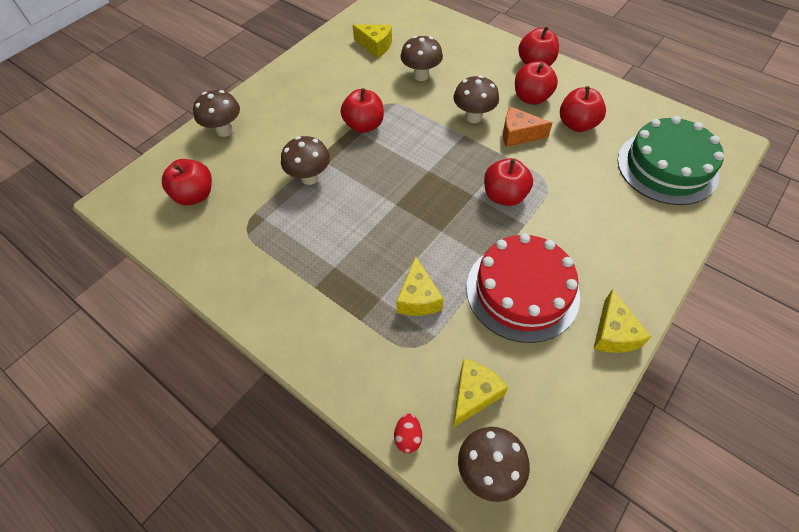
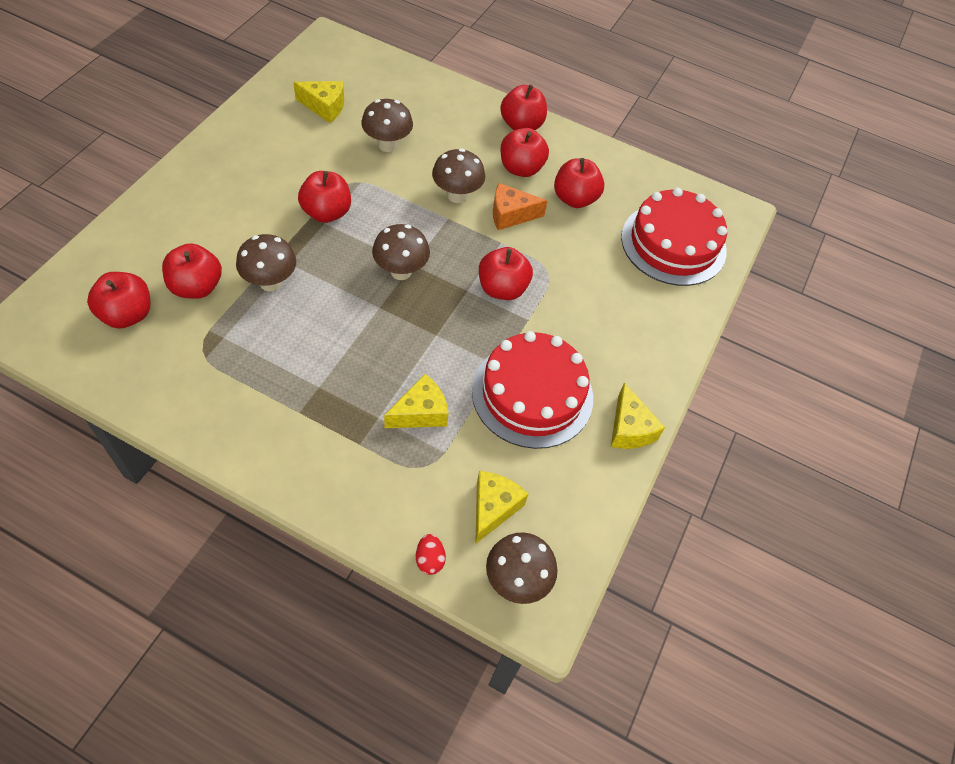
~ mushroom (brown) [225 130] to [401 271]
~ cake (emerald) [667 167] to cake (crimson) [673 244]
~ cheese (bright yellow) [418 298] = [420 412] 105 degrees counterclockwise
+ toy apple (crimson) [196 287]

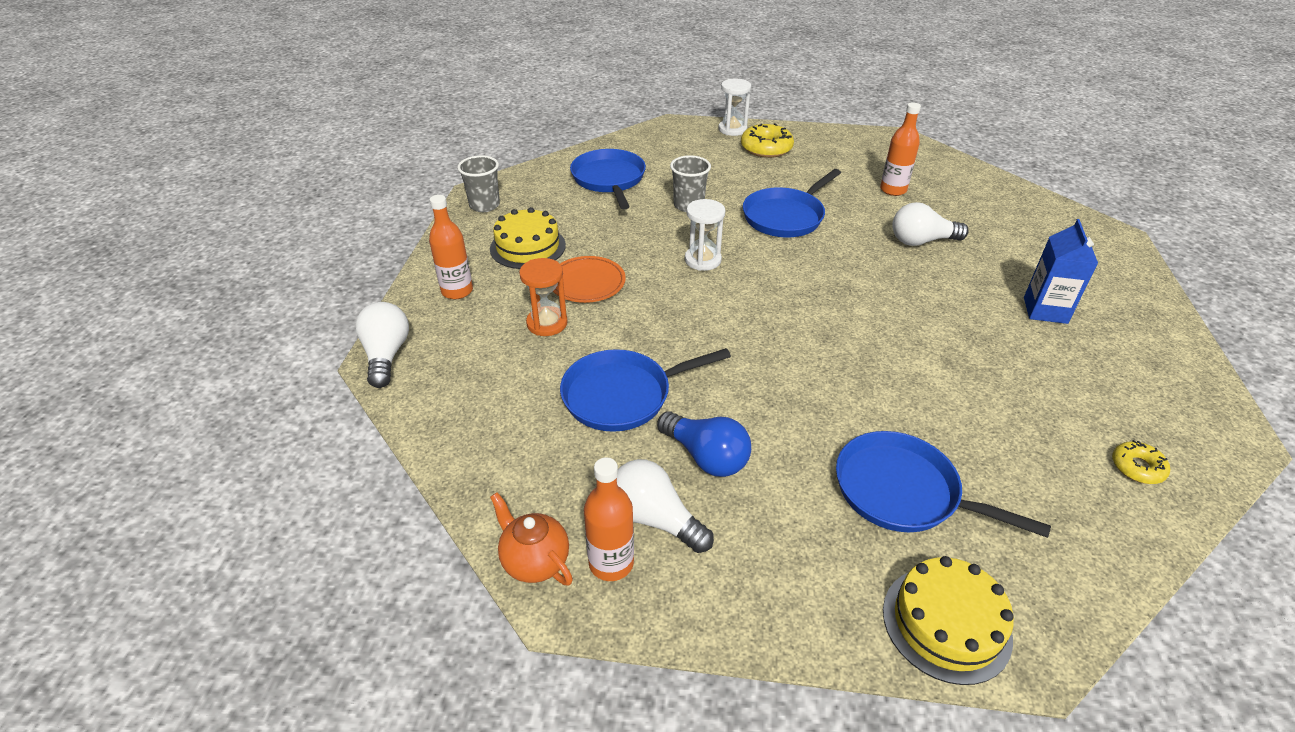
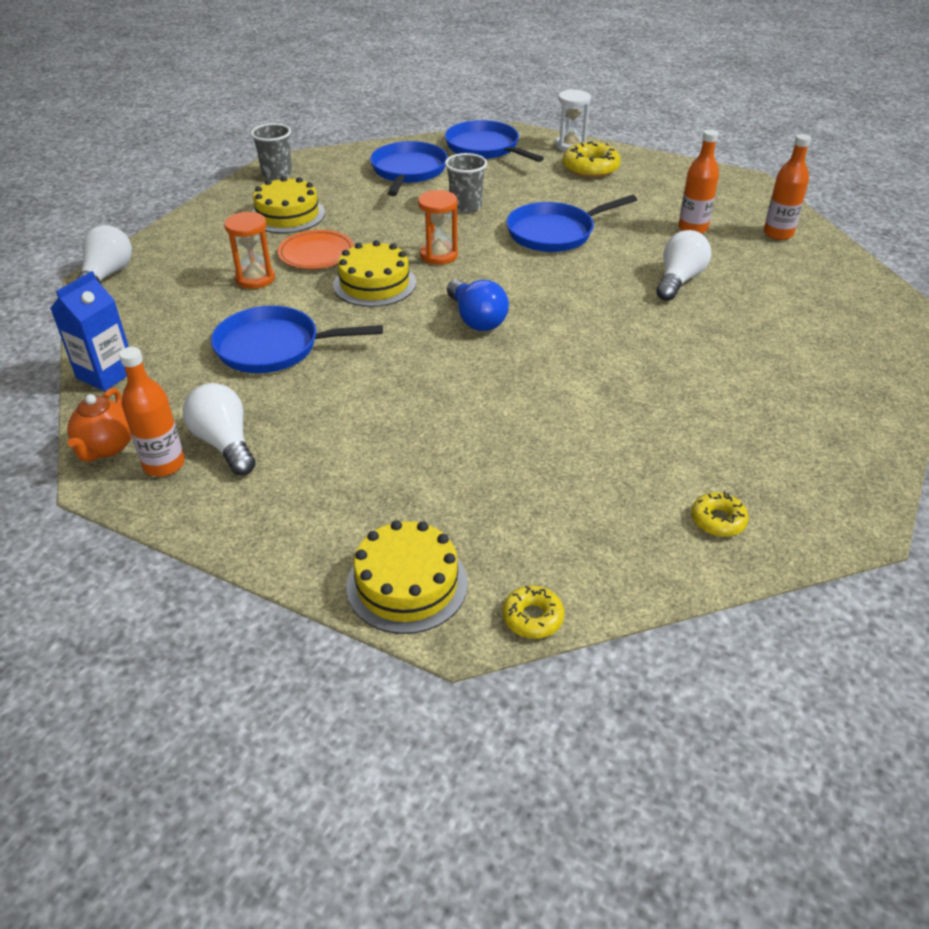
~ drink bottle (bright orange) [457 291] to [778 234]
~ hourglass (snow-white) [702 260] to hourglass (bright orange) [439 255]
~ light bulb (snow-white) [921 241] = [679 280] 105 degrees clockwise
~ juice carton (royal blue) [1045 310] to [106 374]
~ light bulb (royal blue) [706 457] to [476 319]
~ skillet (royal blue) [902 491] to [485 148]
~ china teapot (bright orange) [534 561] = [107 447] 150 degrees counterclockwise
+ cake (bright yellow) [374 284]
+ doughnut (bright yellow) [532 617]

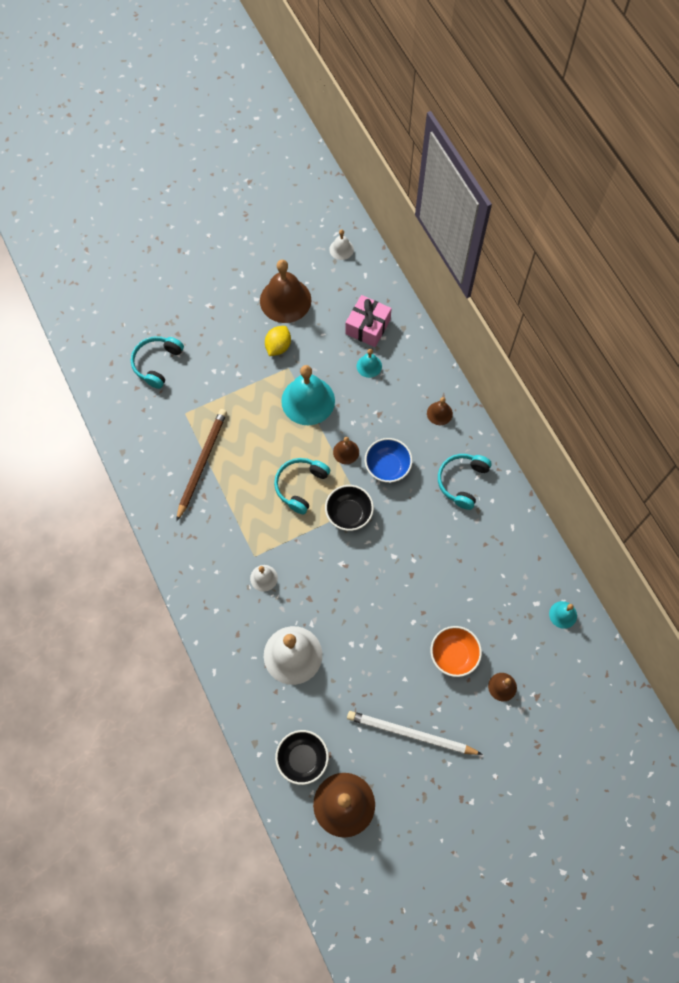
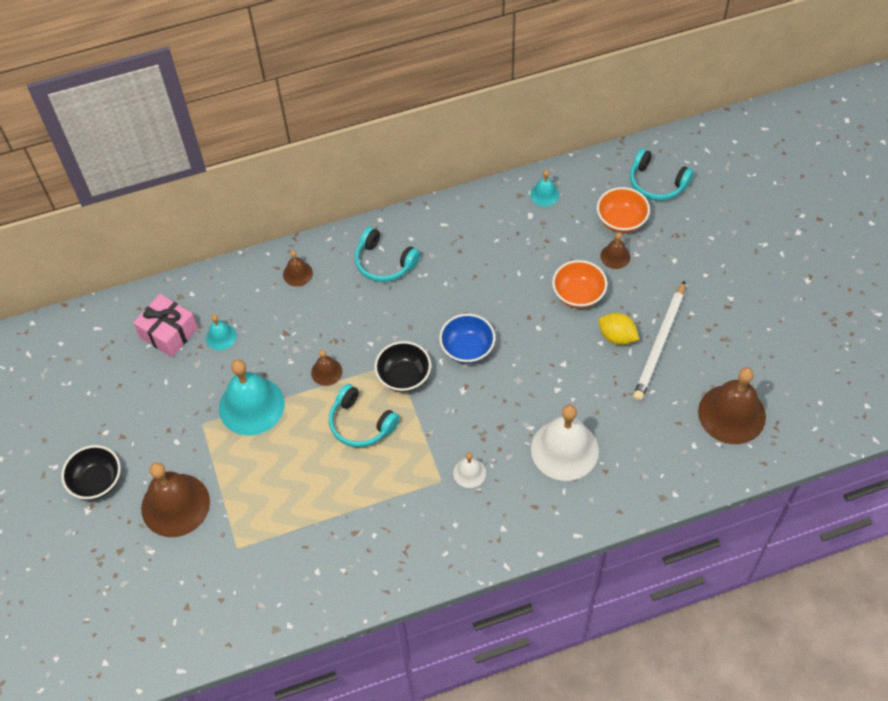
- school bell (snow-white) [341 249]
~ school bell (brown) [285 300] to [175 505]
~ toy lemon (bright yellow) [278 347] to [617 337]
~ headphones (aqua) [157 363] to [656 183]
- pencil (brown) [202 463]
~ bowl (royal blue) [387 467] to [467 348]
~ bowl (jet-black) [302 759] to [97 481]
+ bowl (bright orange) [621 221]

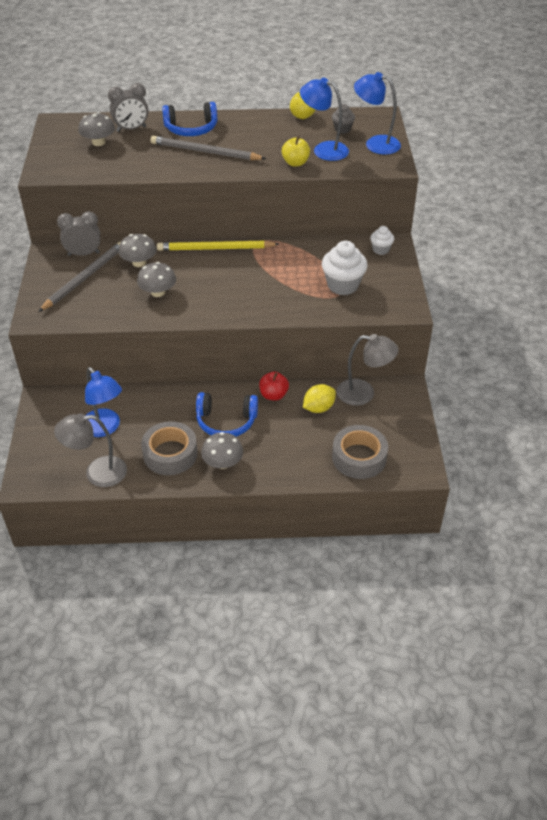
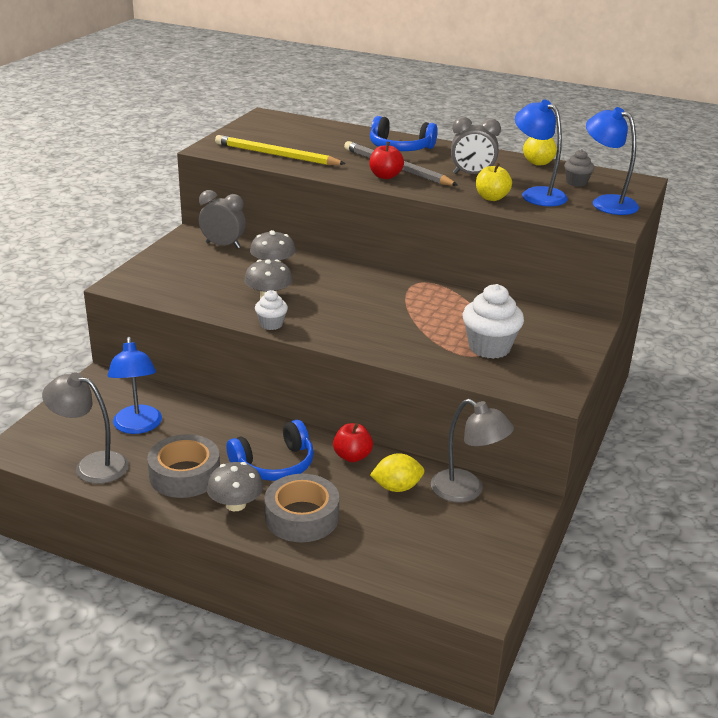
~ clock (gray) [131 129] to [472 174]
- mushroom (gray) [98 142]
~ fairy cake (snow-white) [381 250] to [271 324]
~ pencil (bright yellow) [216 249] to [276 155]
- pencil (gray) [84 278]
~ headphones (royal blue) [226 422] = [274 464] 60 degrees counterclockwise
~ roll of tape (gray) [359 457] to [302 517]
+ toy apple (crimson) [385 176]

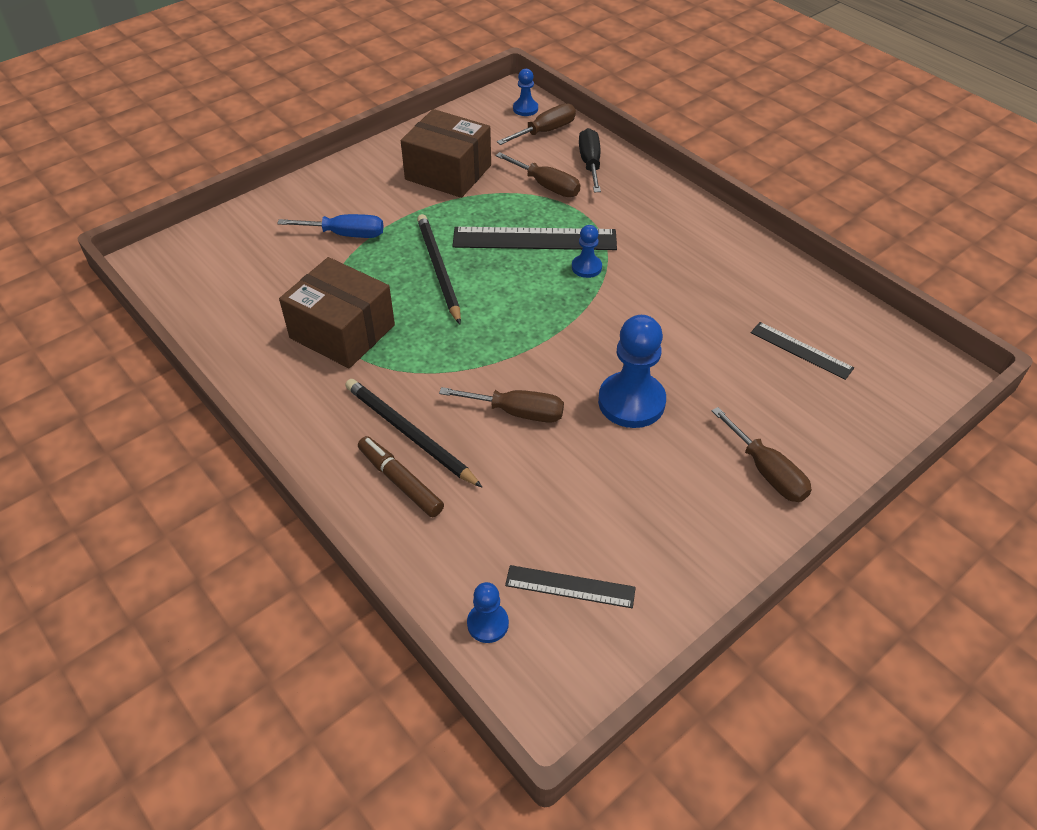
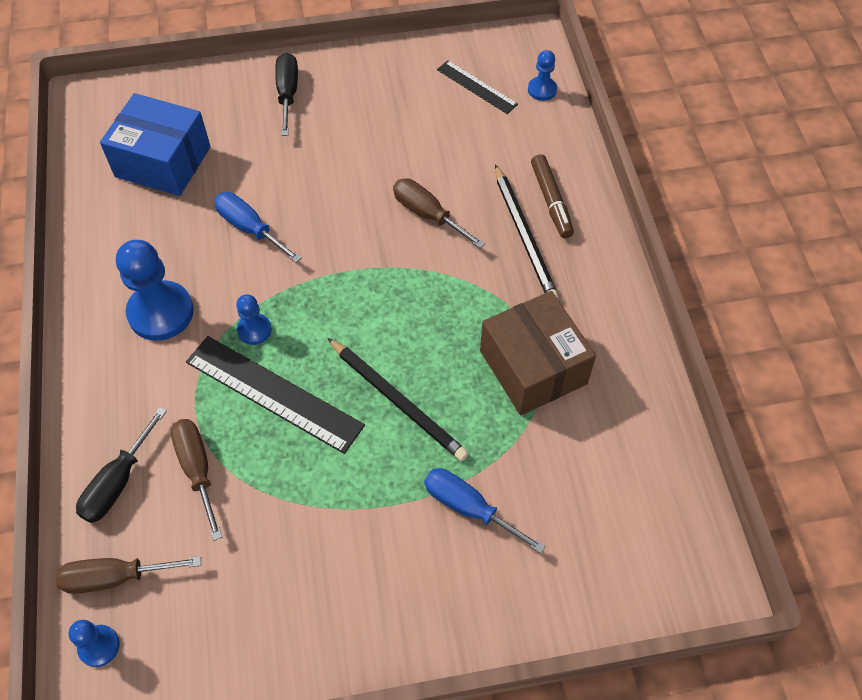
- package (brown) [448 172]
~ pencil (jet-black) [438 269] = [398 401] 60 degrees counterclockwise
~ pawn (royal blue) [631 402] to [161 312]
~ ruler (jet-black) [801 350] to package (royal blue) [163 162]
~ screwdriver (brown) [767 471] to screwdriver (jet-black) [287 94]
+ screwdriver (royal blue) [250 228]

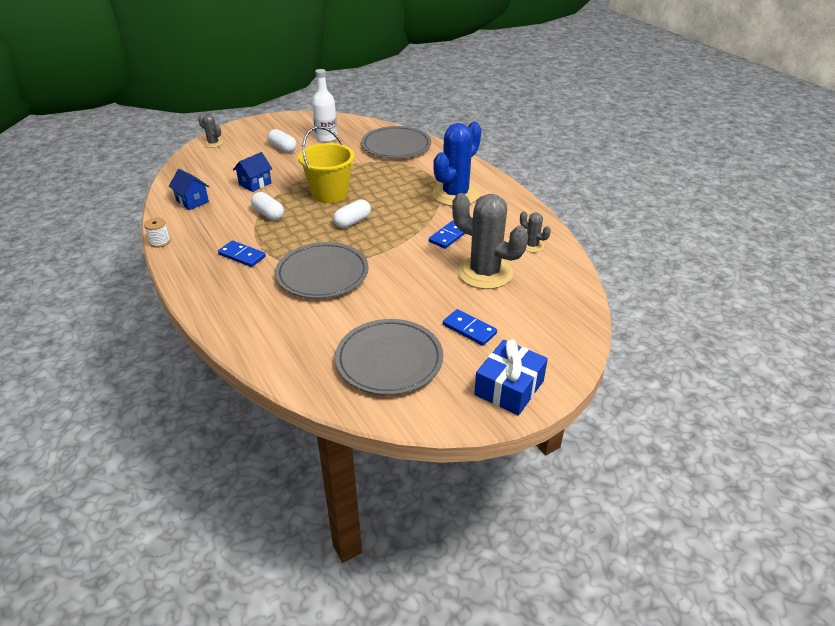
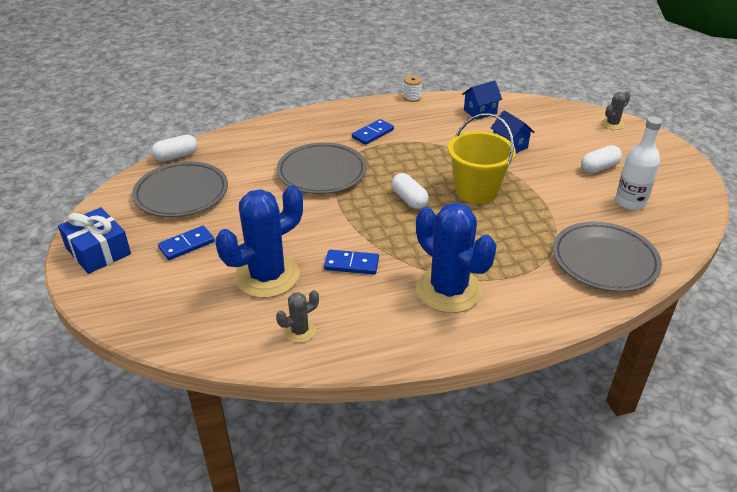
~ pill (snow-white) [268 214] to [176 156]
~ cactus (gray) [485 273] to cactus (royal blue) [267 276]
~ domino piece (royal blue) [449 236] = [351 264] 45 degrees counterclockwise

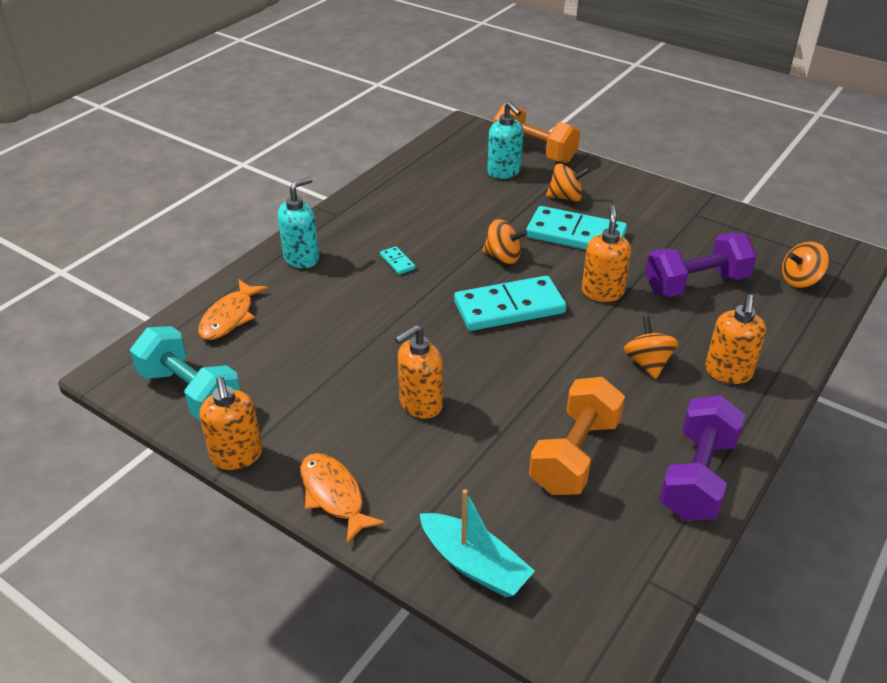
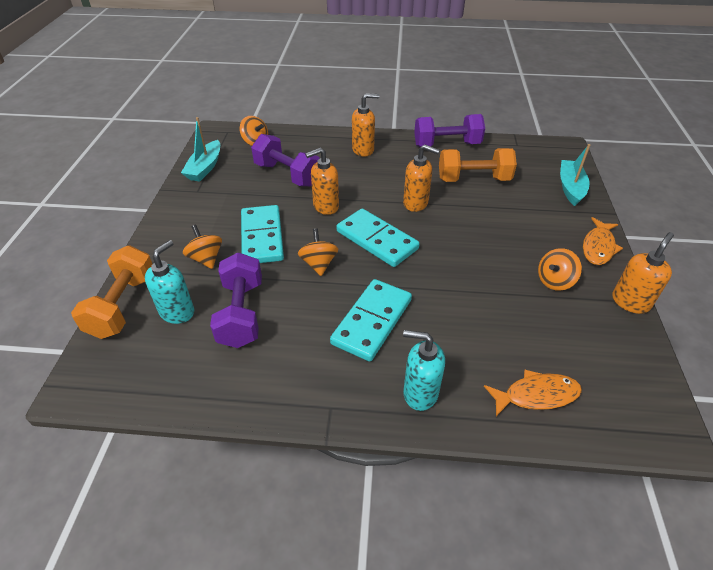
~ domino piece (aqua) [397 262] = [372 321] x2.44
~ toy top (bright orange) [647 363] to [554 281]
~ soap dispenser (bright orange) [420 404] to [416 203]
- hand weight (aqua) [190 393]
+ boat (aqua) [205 168]
+ hand weight (purple) [241 313]

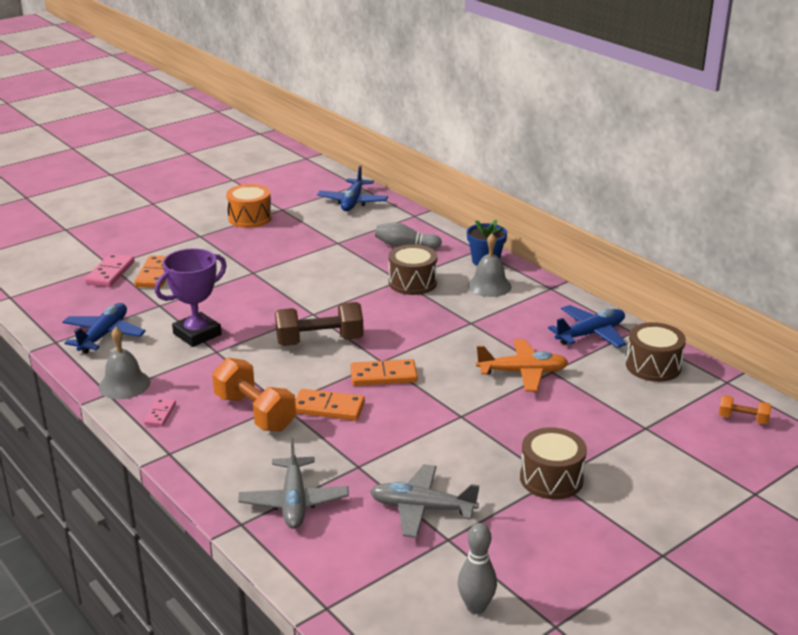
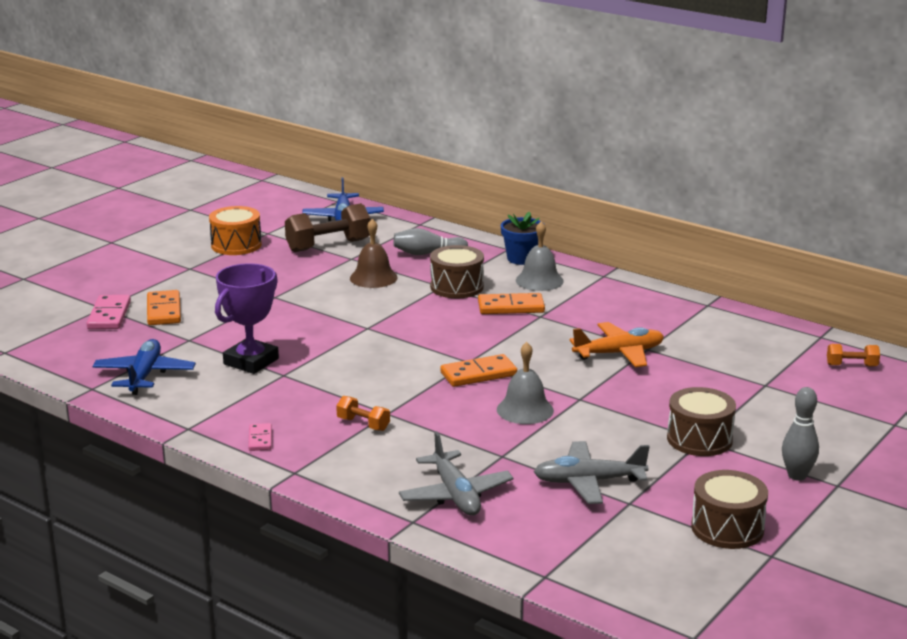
~ hand weight (brown) [319 341] to [328 246]
- aeroplane (royal blue) [590 334]
~ toy drum (brown) [653 366] to [727 528]
~ school bell (gray) [124 384] to [525 410]
~ hand weight (bright orange) [255 412] = [363 424] x0.51
~ domino piece (bright orange) [328 408] to [511 307]
~ tenpin (gray) [476 607] to [797 475]
+ school bell (brown) [373 278]

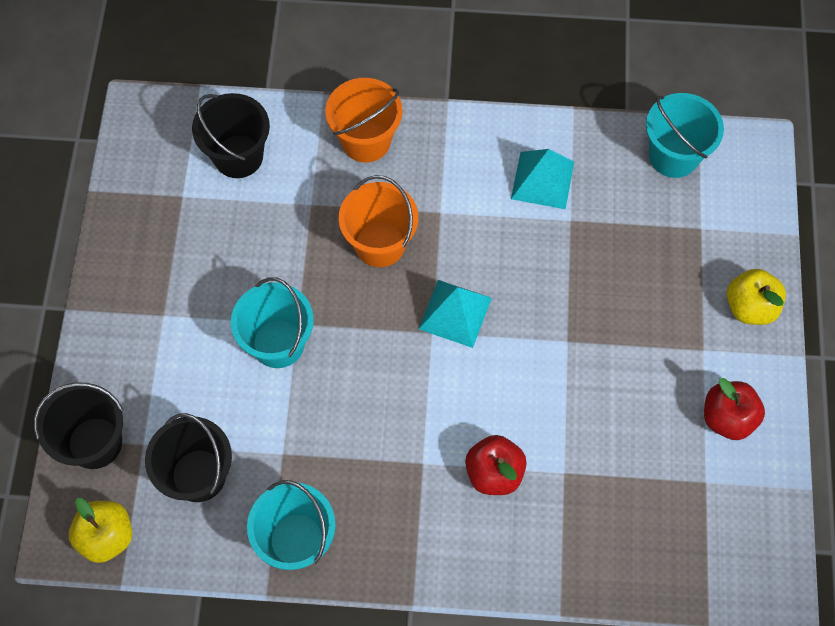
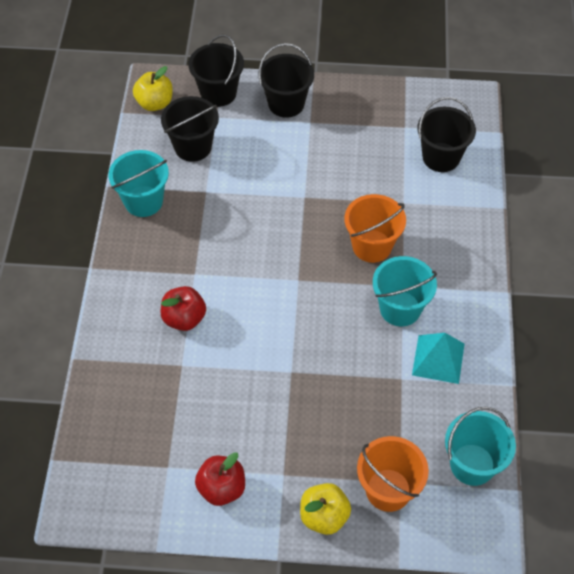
~ bucket (bright orange) [366 141] to [388 490]
~ bucket (aqua) [278 343] to [400 308]
- pyramid (aqua) [455 313]
+ bucket (jet-black) [286 103]

